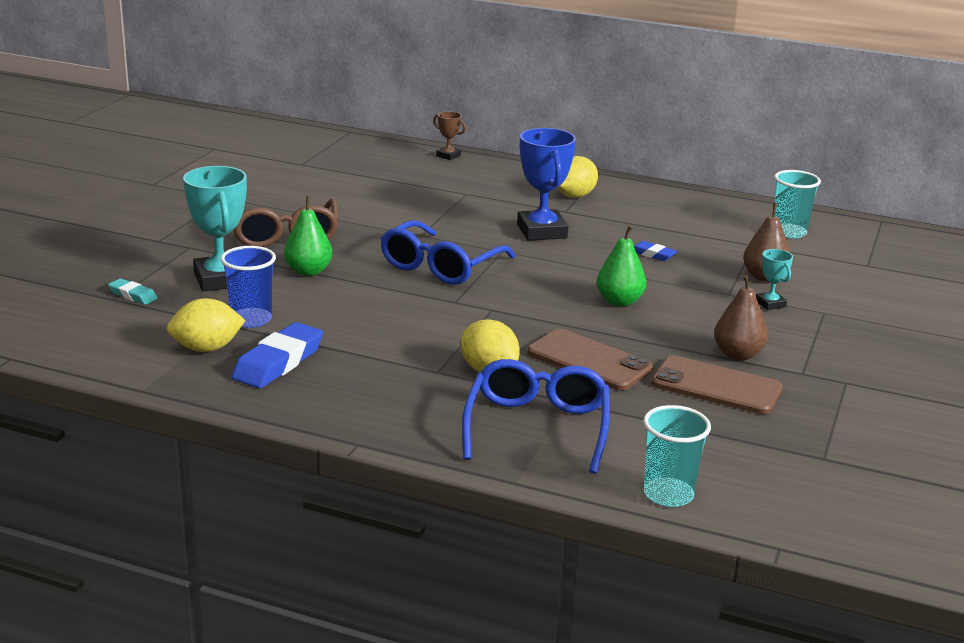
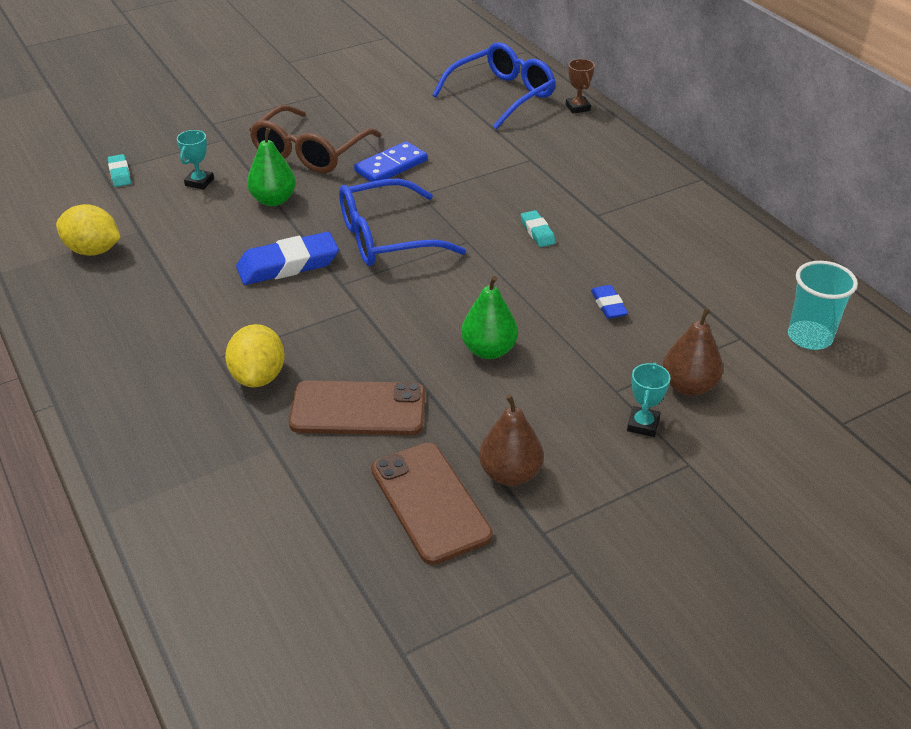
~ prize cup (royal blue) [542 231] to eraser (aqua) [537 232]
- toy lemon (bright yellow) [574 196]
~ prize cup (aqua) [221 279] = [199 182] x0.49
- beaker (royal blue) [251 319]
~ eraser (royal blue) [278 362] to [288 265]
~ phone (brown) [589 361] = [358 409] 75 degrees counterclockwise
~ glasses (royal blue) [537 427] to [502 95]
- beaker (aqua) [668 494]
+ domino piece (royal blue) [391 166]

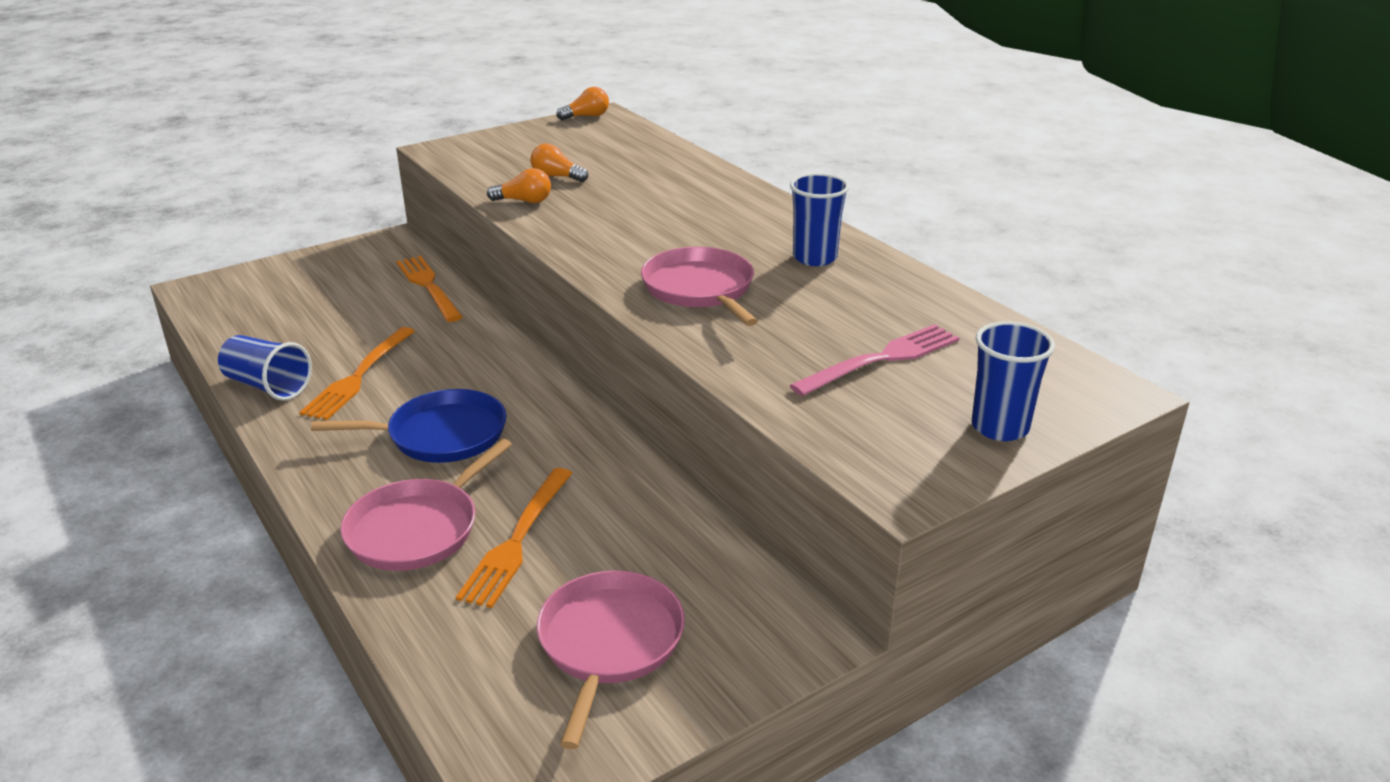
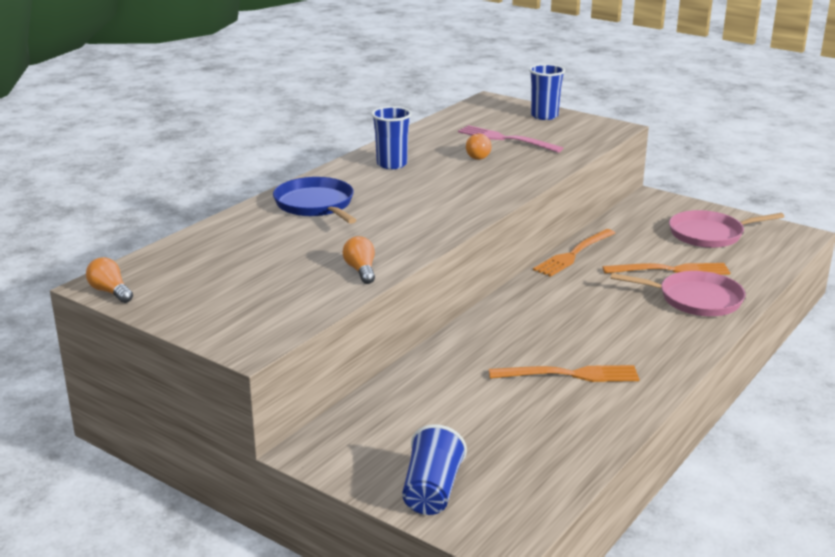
~ light bulb (bright orange) [556 177] to [478 155]
- skillet (rosy) [700 289]
~ table fork (bright orange) [428 286] to [573 254]
~ beaker (royal blue) [268 386] to [432 491]
~ skillet (royal blue) [441 435] to [316 205]

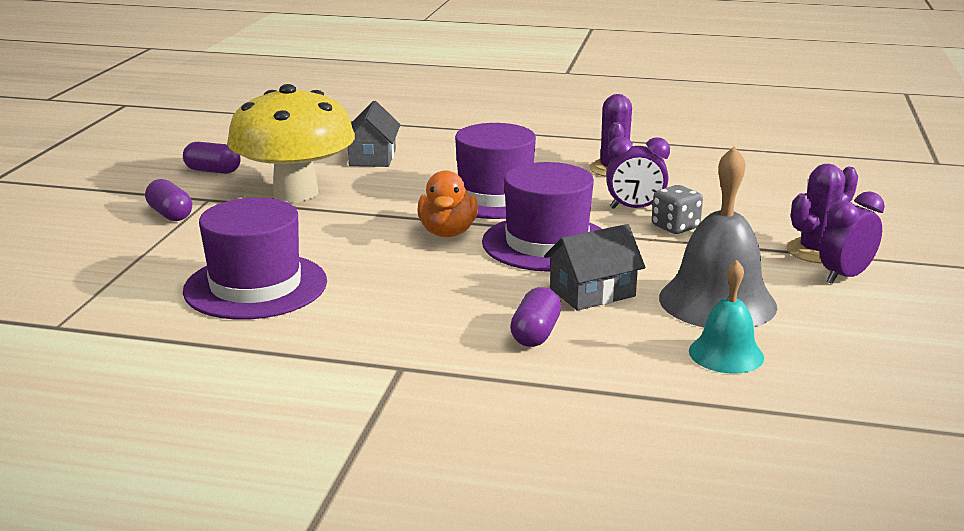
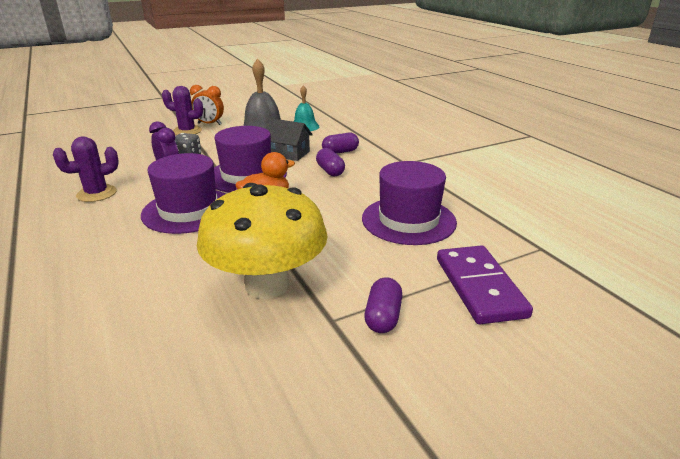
- toy house (gray) [372 157]
~ pill (purple) [213 171] to [330 171]
~ clock (purple) [845 276] to clock (bright orange) [209 124]
+ domino piece (purple) [479 287]

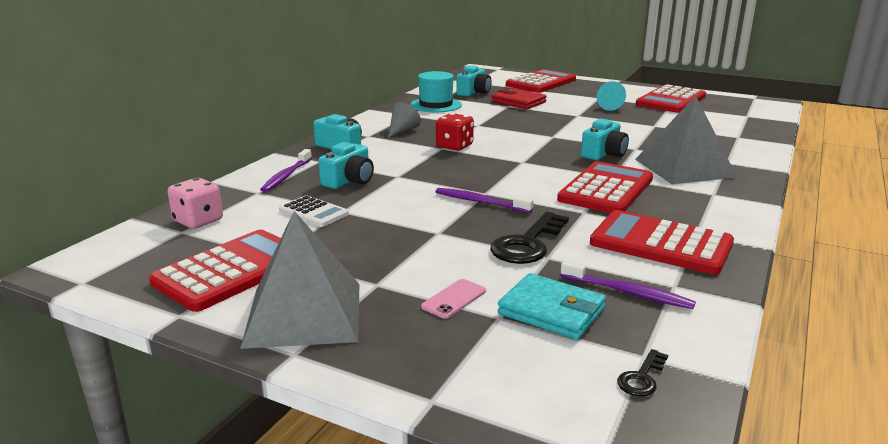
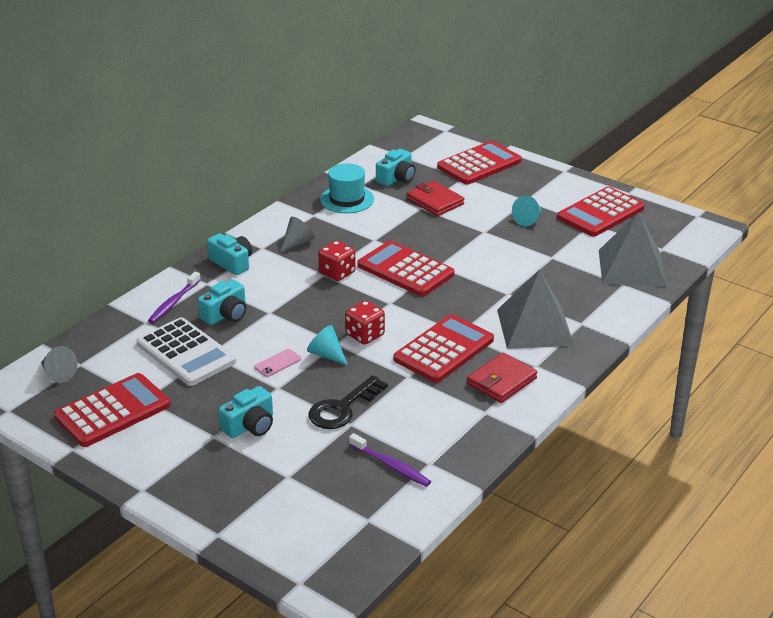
~ compact camera (aqua) [604 154] to [250 426]
- dice (rosy) [198 221]
~ dental brush (purple) [480 202] to cone shape (aqua) [326 355]
~ adding machine (snow-white) [314 212] = [186 353] x1.81
~ adding machine (crimson) [660 244] to [405 270]
~ pyramid (gray) [304 314] to [631 267]
- billfold (aqua) [551 311]
~ phone (rosy) [454 299] to [277 363]
- door key (jet-black) [642 378]
+ dice (crimson) [365 335]
+ cone shape (gray) [57 374]
+ billfold (crimson) [501 381]

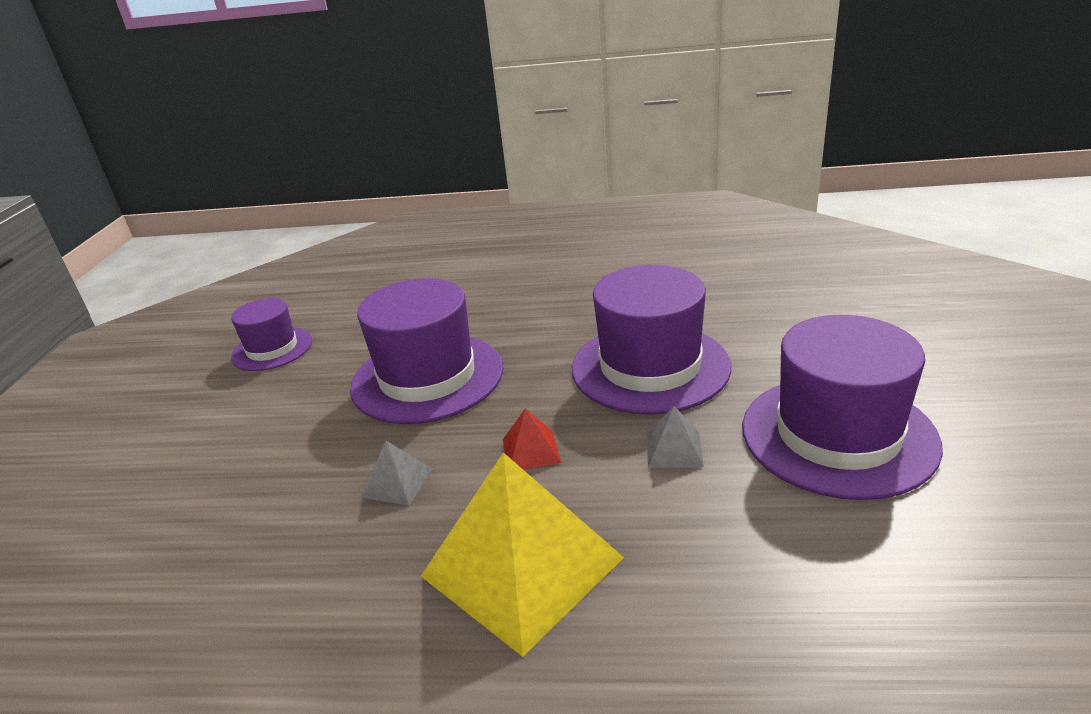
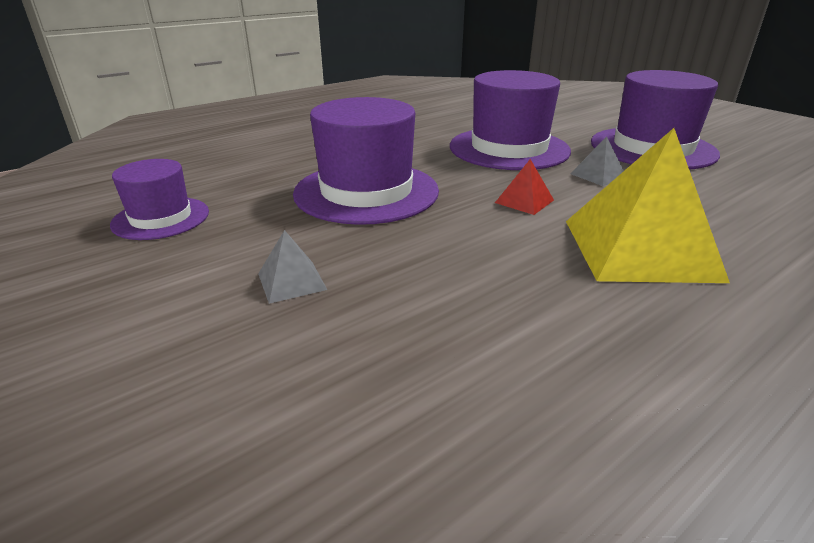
~ pyramid (gray) [397 483] to [291 281]

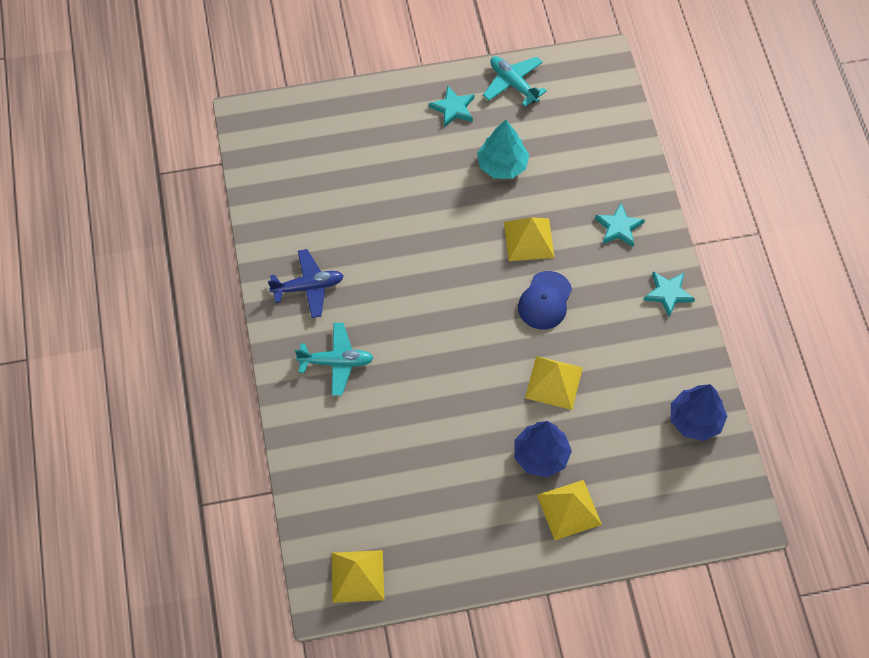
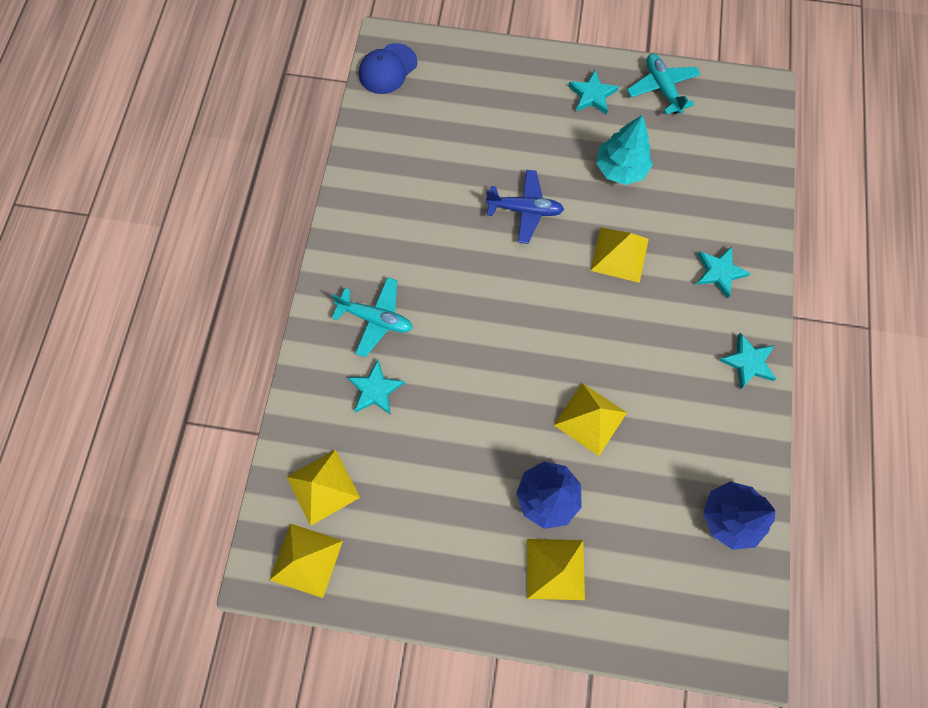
~ aeroplane (royal blue) [308 287] to [524 210]
~ cap (royal blue) [545 301] to [388 69]
+ star (aqua) [375 390]
+ pyramid (bright yellow) [323 487]

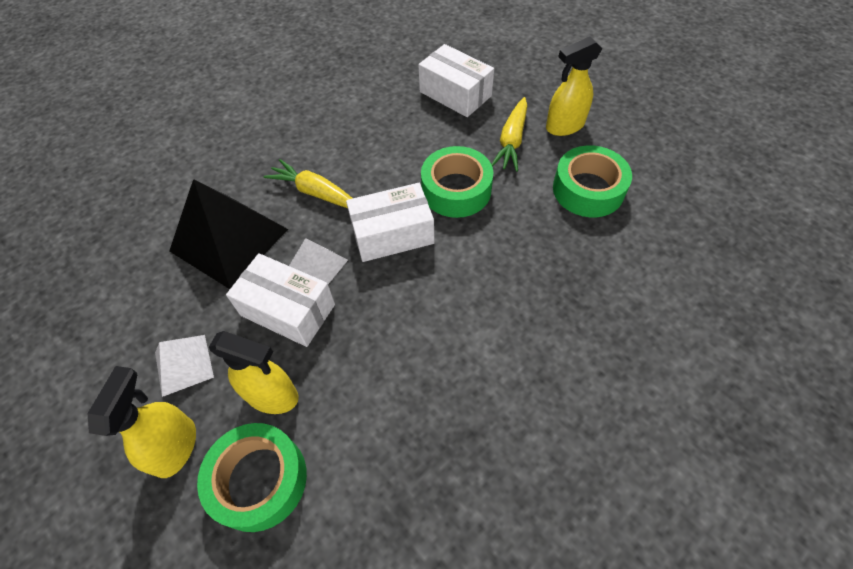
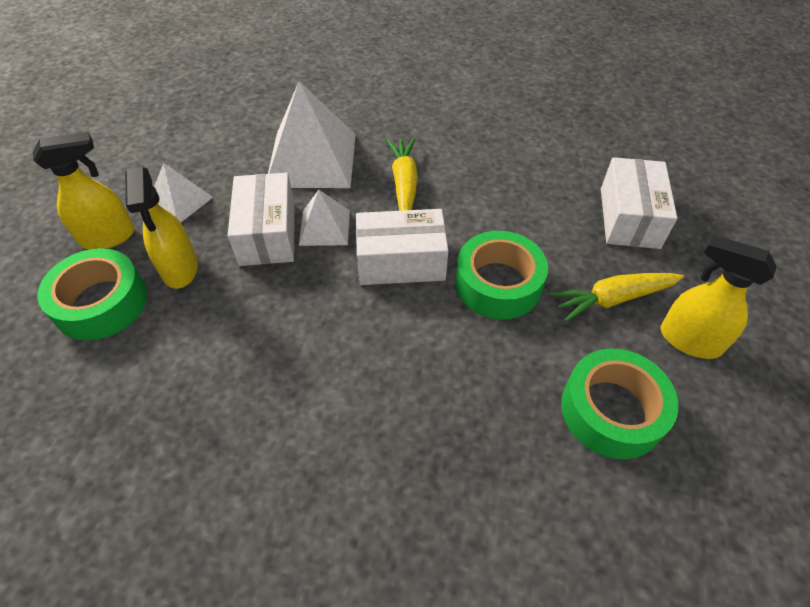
~ pyramid (jet-black) [229 240] to pyramid (snow-white) [312 159]
~ package (snow-white) [392 234] = [401 261] 45 degrees counterclockwise

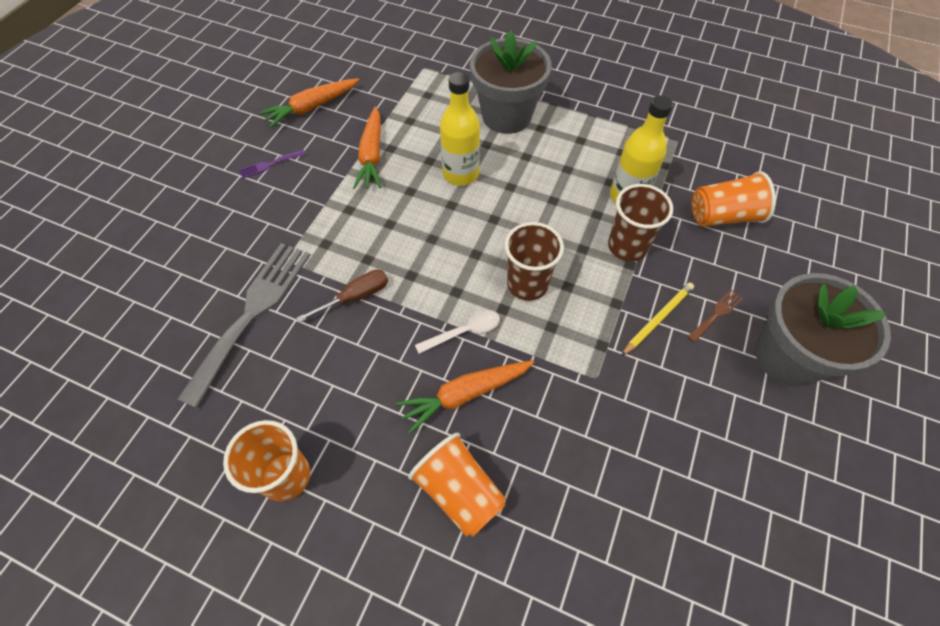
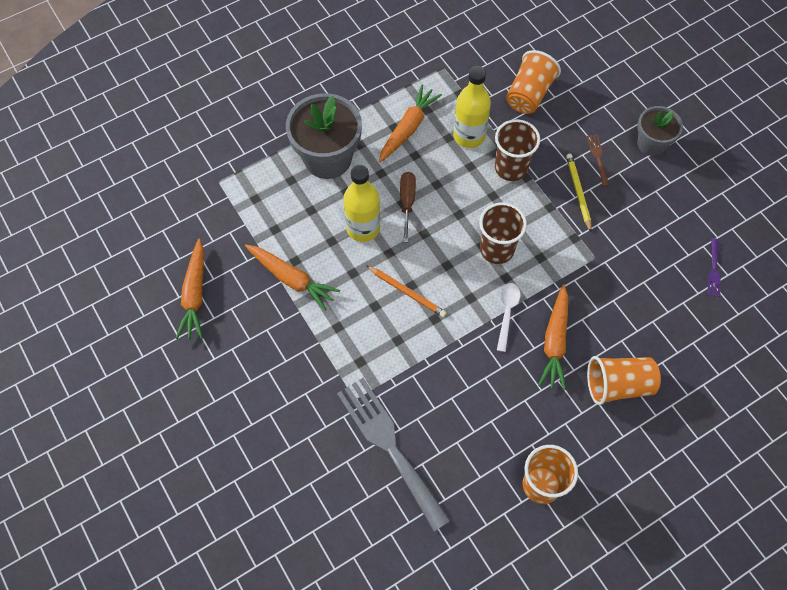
~ table fork (purple) [269 164] to [713 270]
~ screwdriver (brown) [355 297] to [407 203]
~ potted plant (gray) [787 356] = [651 144] x0.60
+ carrot (bright orange) [408 128]
+ pencil (bright orange) [407 292]

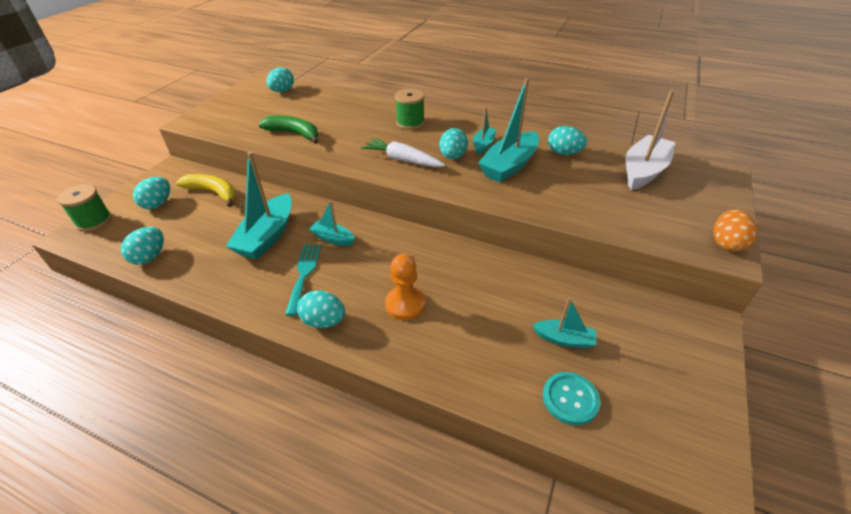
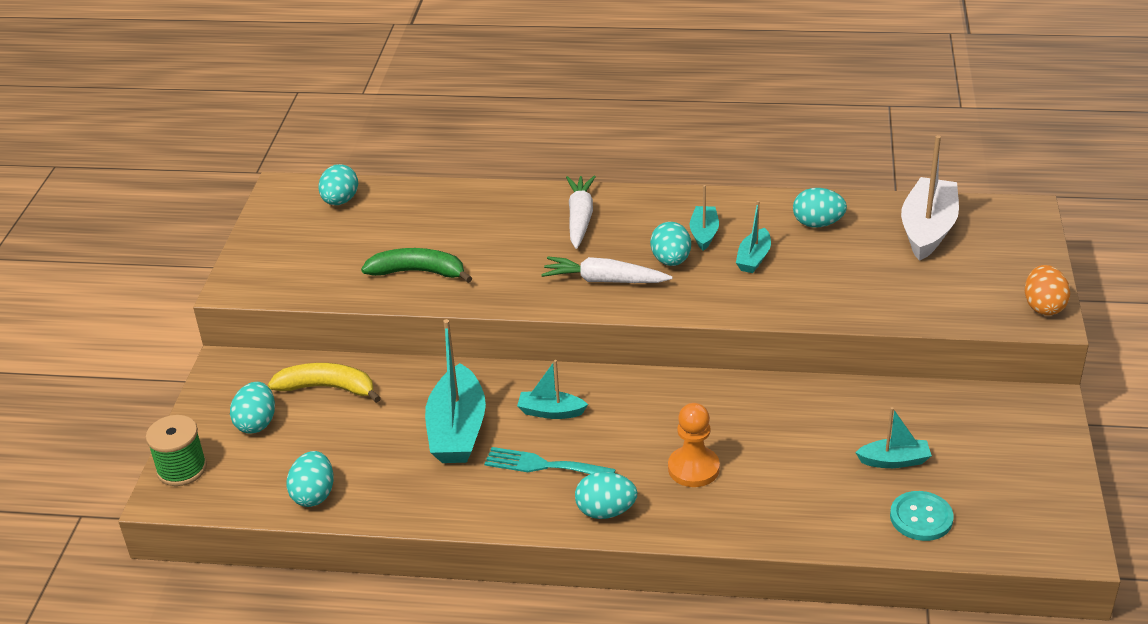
~ boat (aqua) [509 166] = [753 258] x0.54
~ bobbin (emerald) [410 123] to carrot (snow-white) [580 218]
~ table fork (aqua) [304 274] = [543 465] 60 degrees counterclockwise

